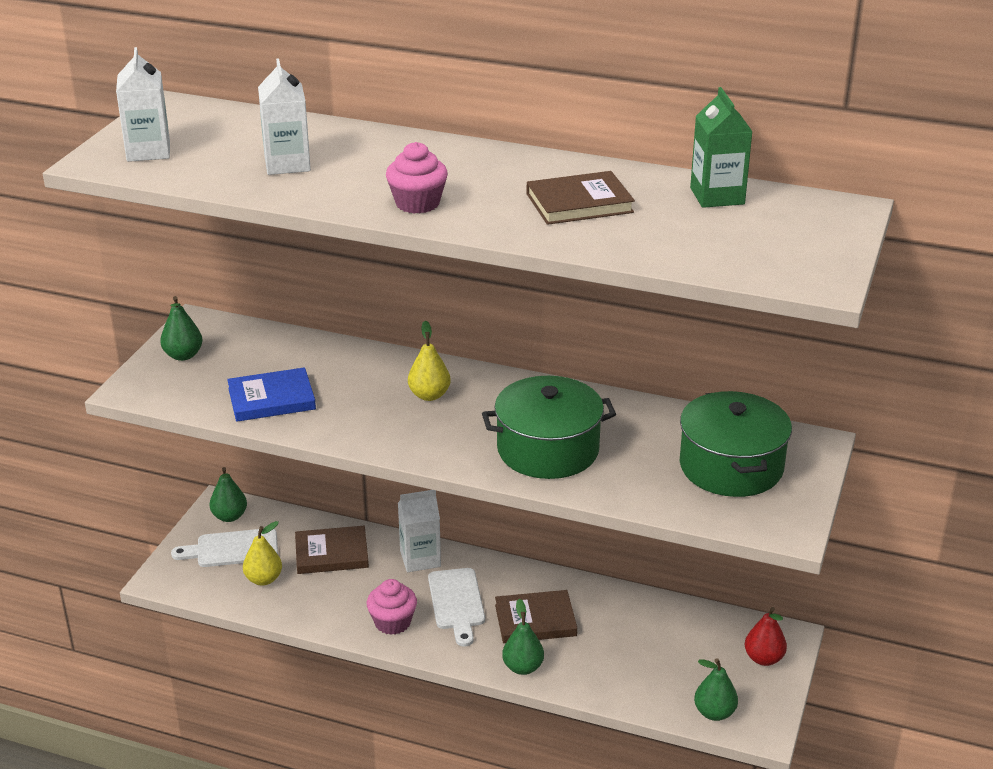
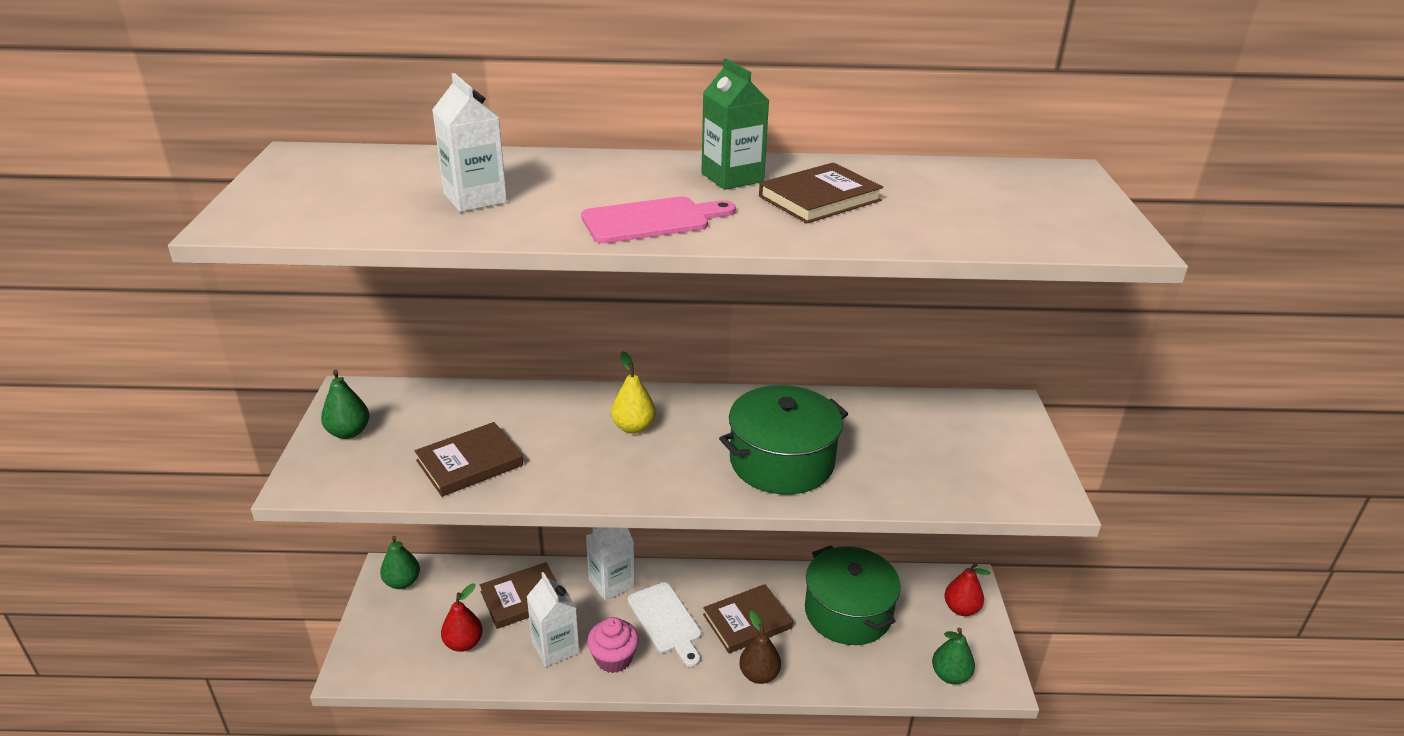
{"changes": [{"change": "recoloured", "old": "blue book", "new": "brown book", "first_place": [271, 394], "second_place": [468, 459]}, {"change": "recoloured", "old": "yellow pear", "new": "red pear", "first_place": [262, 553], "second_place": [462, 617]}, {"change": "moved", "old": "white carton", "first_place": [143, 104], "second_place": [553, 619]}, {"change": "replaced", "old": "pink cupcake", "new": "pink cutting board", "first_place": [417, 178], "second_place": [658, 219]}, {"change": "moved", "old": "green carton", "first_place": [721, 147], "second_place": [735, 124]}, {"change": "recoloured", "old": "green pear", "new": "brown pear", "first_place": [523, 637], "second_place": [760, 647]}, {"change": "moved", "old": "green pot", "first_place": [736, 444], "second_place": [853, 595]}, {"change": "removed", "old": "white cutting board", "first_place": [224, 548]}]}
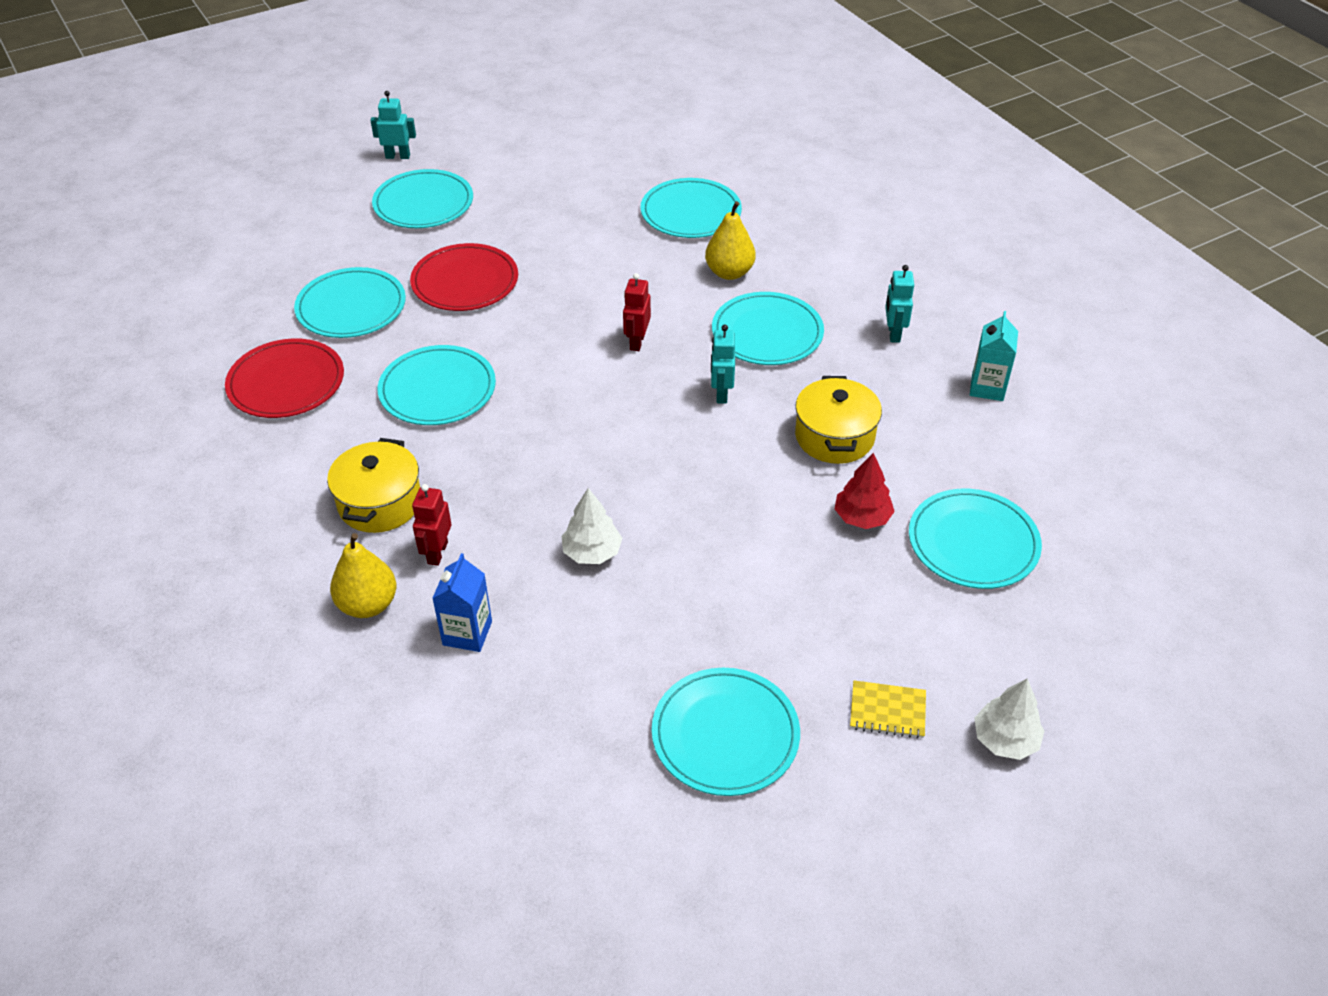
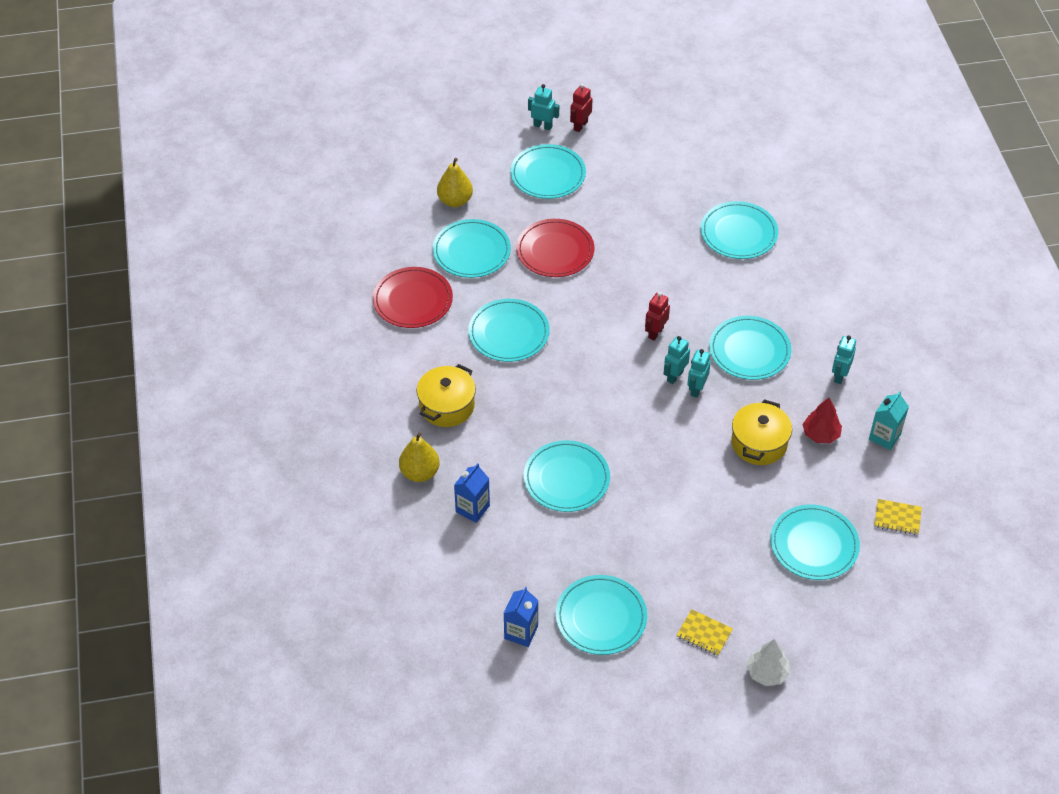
{"changes": [{"change": "moved", "old": "yellow pear", "first_place": [730, 240], "second_place": [455, 182]}, {"change": "added", "new": "blue carton", "second_place": [521, 617]}, {"change": "replaced", "old": "white tree", "new": "turquoise plate", "first_place": [592, 526], "second_place": [567, 476]}, {"change": "moved", "old": "red robot", "first_place": [432, 525], "second_place": [581, 108]}, {"change": "added", "new": "turquoise robot", "second_place": [677, 360]}, {"change": "moved", "old": "red tree", "first_place": [865, 491], "second_place": [822, 420]}, {"change": "added", "new": "yellow notebook", "second_place": [898, 517]}]}
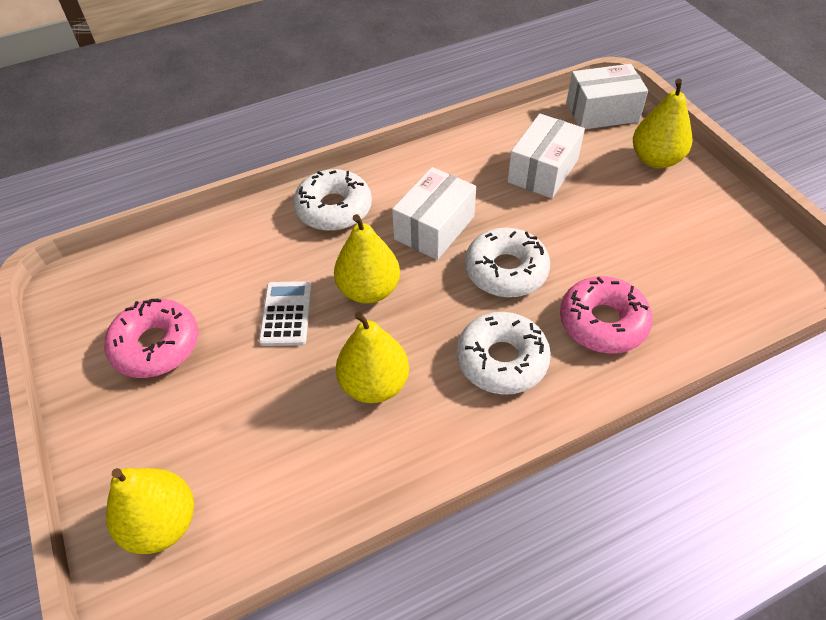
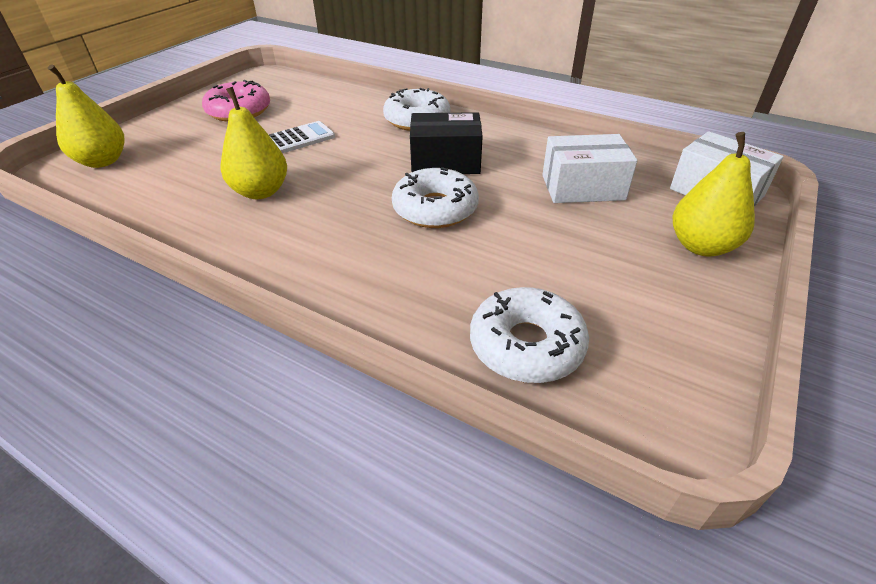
{"changes": [{"change": "recoloured", "old": "white box", "new": "black box", "first_place": [434, 213], "second_place": [446, 143]}, {"change": "moved", "old": "white donut", "first_place": [503, 353], "second_place": [529, 335]}, {"change": "removed", "old": "yellow pear", "first_place": [367, 259]}, {"change": "removed", "old": "pink donut", "first_place": [606, 315]}]}
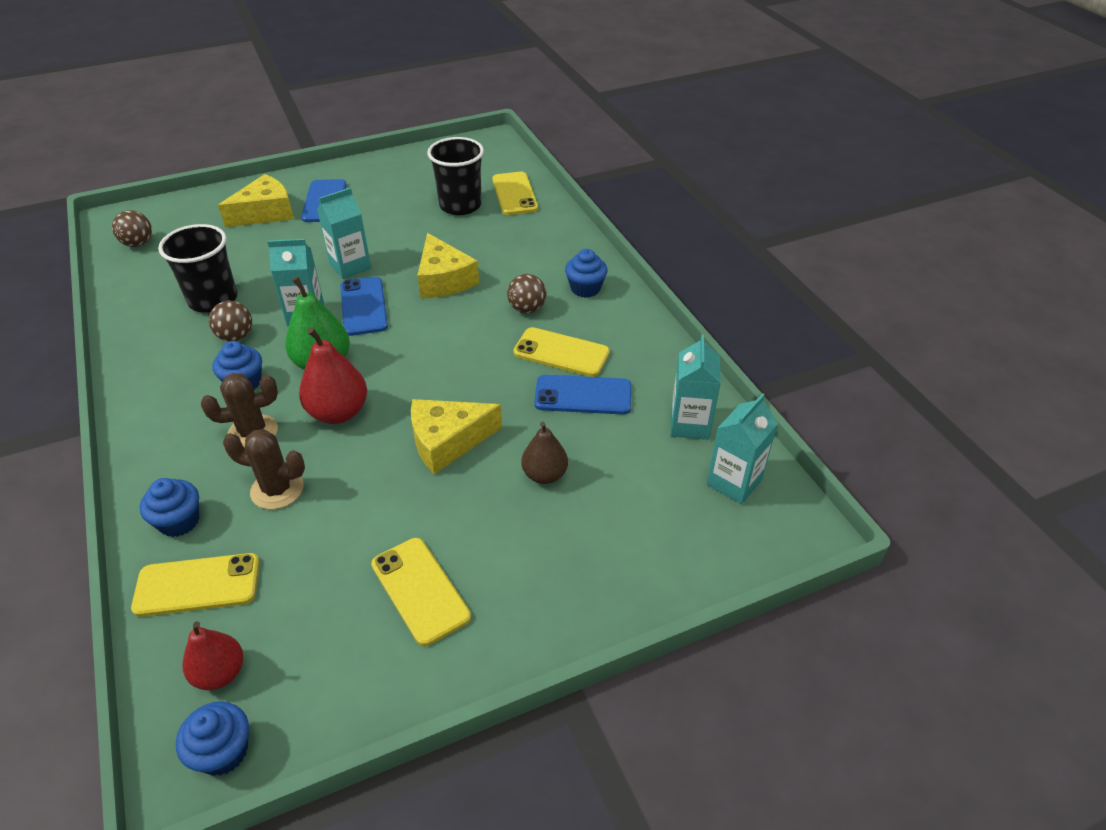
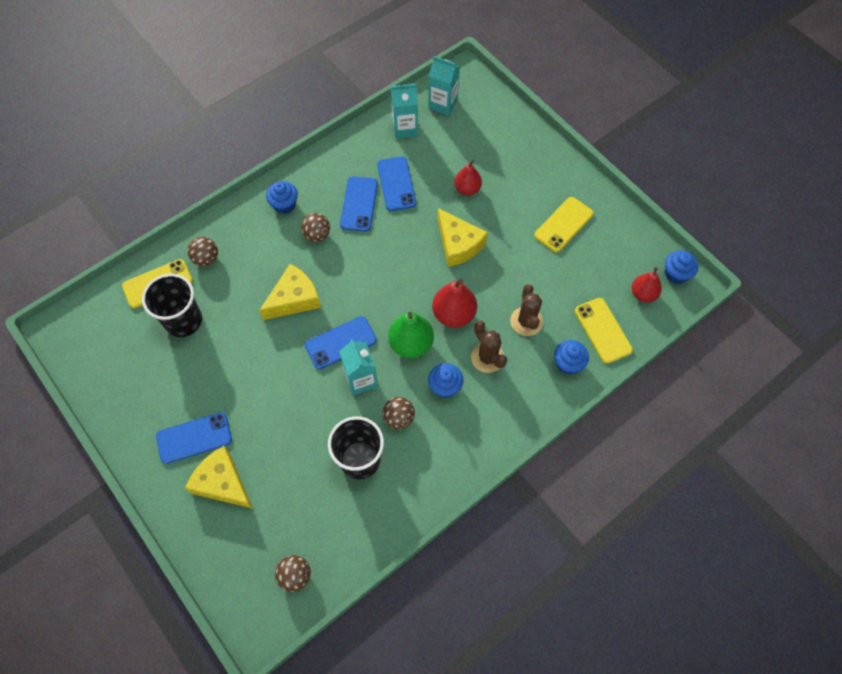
{"changes": [{"change": "added", "new": "brown ball", "second_place": [202, 251]}, {"change": "recoloured", "old": "yellow phone", "new": "blue phone", "first_place": [561, 352], "second_place": [359, 204]}, {"change": "recoloured", "old": "brown pear", "new": "red pear", "first_place": [545, 453], "second_place": [468, 178]}, {"change": "removed", "old": "turquoise carton", "first_place": [344, 233]}]}
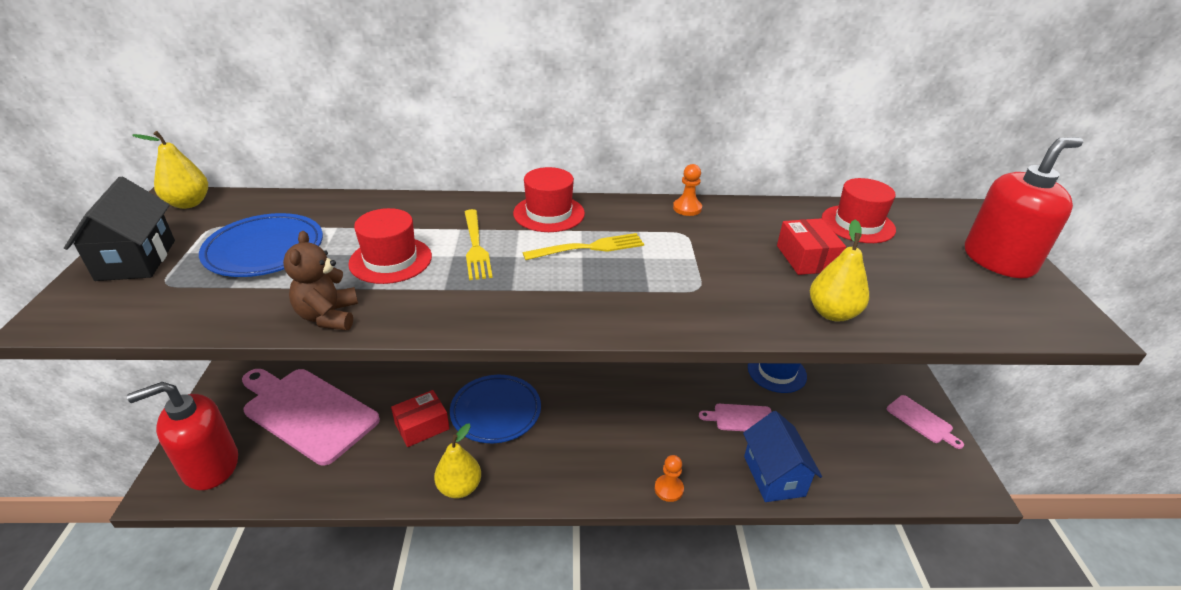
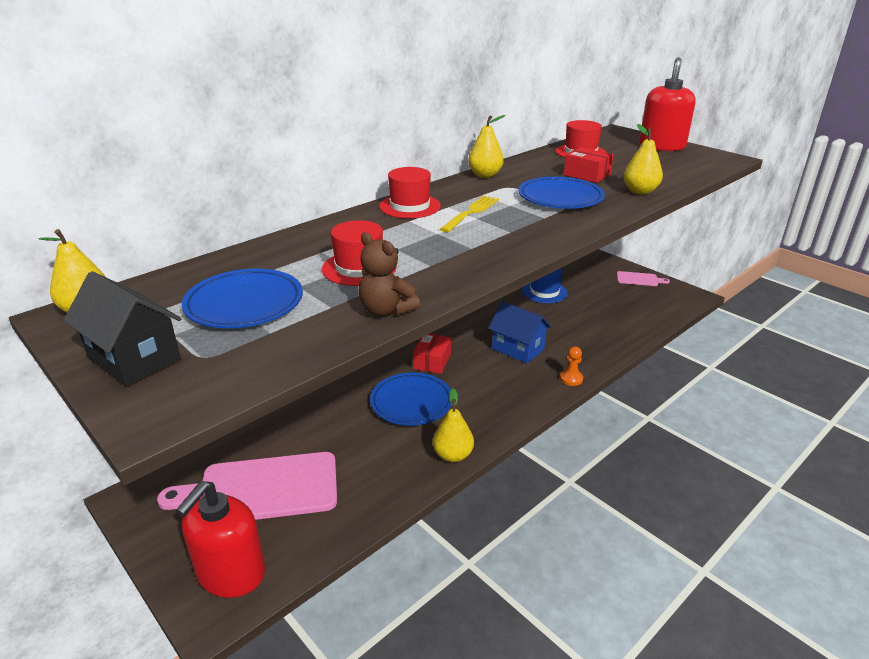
{"changes": [{"change": "moved", "old": "red box", "first_place": [420, 418], "second_place": [432, 354]}, {"change": "replaced", "old": "orange pawn", "new": "yellow pear", "first_place": [687, 190], "second_place": [486, 146]}, {"change": "moved", "old": "blue house", "first_place": [782, 456], "second_place": [519, 332]}, {"change": "added", "new": "blue plate", "second_place": [561, 193]}, {"change": "removed", "old": "yellow fork", "first_place": [479, 244]}, {"change": "removed", "old": "pink cutting board", "first_place": [735, 417]}]}
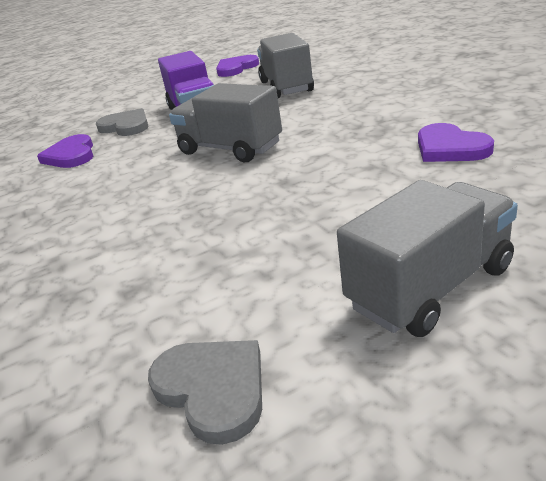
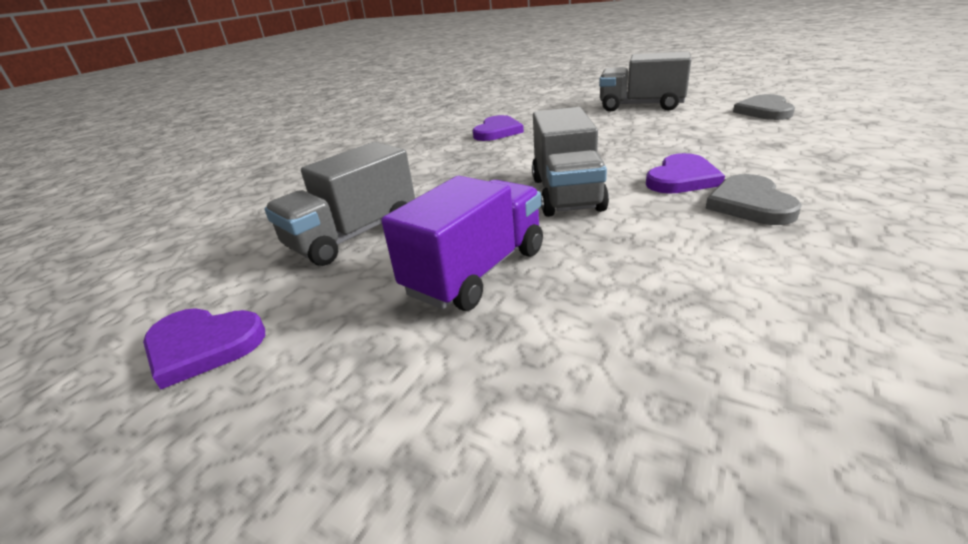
{"changes": [{"change": "moved", "old": "purple heart", "first_place": [65, 151], "second_place": [685, 173]}, {"change": "moved", "old": "grey heart", "first_place": [122, 122], "second_place": [753, 199]}]}
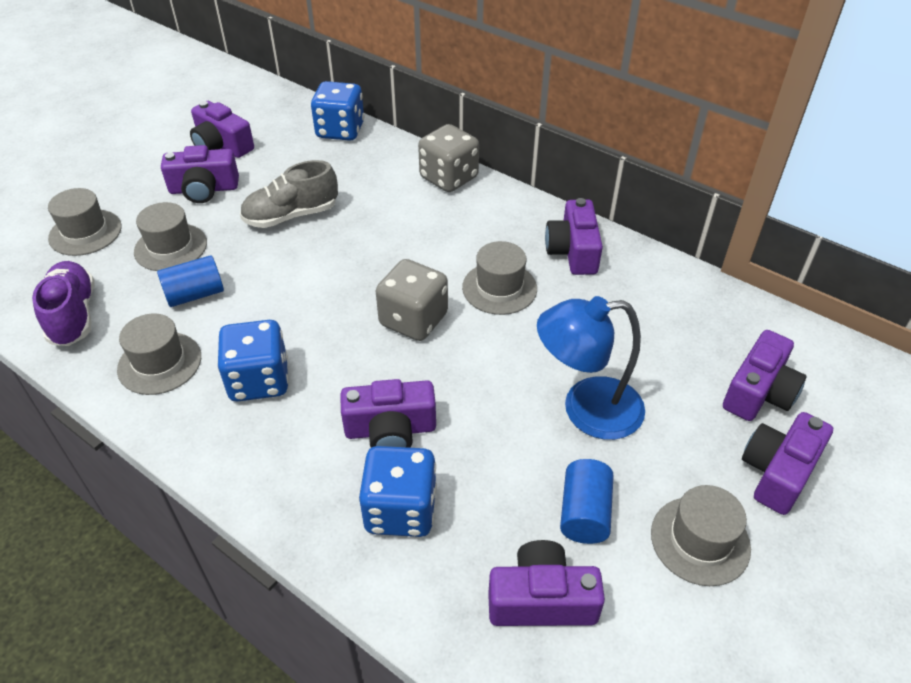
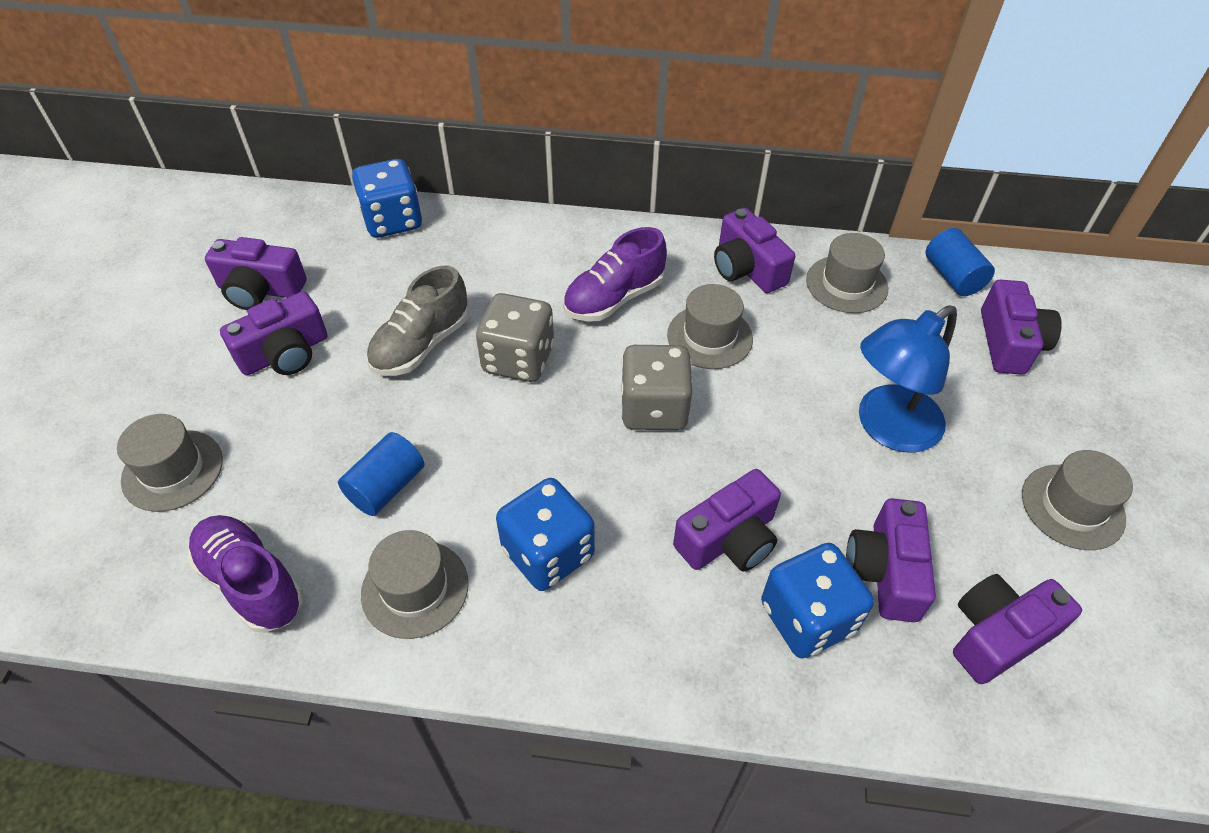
{"changes": [{"change": "moved", "old": "grey dice", "first_place": [448, 158], "second_place": [515, 337]}, {"change": "added", "new": "purple shoe", "second_place": [615, 274]}, {"change": "moved", "old": "grey hat", "first_place": [170, 236], "second_place": [847, 273]}, {"change": "moved", "old": "purple camera", "first_place": [787, 463], "second_place": [891, 560]}, {"change": "moved", "old": "blue cylinder", "first_place": [587, 501], "second_place": [960, 262]}]}
